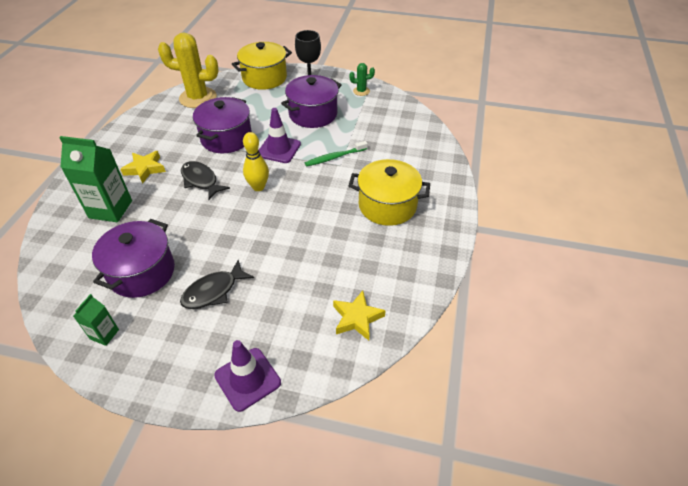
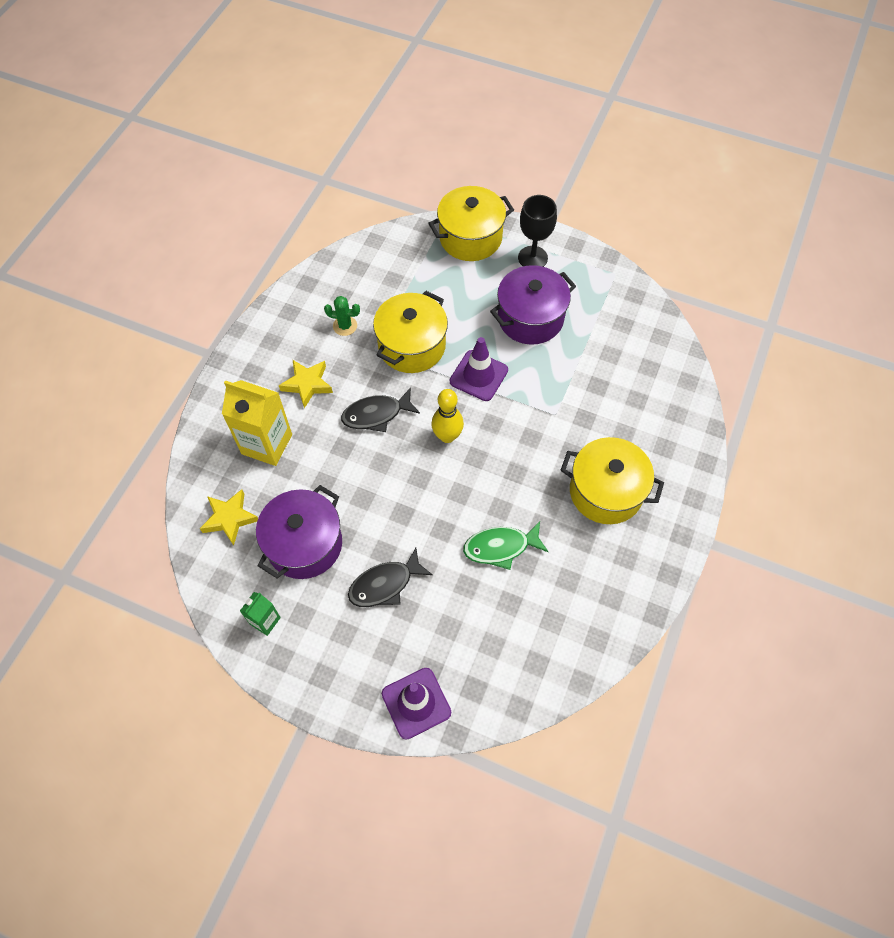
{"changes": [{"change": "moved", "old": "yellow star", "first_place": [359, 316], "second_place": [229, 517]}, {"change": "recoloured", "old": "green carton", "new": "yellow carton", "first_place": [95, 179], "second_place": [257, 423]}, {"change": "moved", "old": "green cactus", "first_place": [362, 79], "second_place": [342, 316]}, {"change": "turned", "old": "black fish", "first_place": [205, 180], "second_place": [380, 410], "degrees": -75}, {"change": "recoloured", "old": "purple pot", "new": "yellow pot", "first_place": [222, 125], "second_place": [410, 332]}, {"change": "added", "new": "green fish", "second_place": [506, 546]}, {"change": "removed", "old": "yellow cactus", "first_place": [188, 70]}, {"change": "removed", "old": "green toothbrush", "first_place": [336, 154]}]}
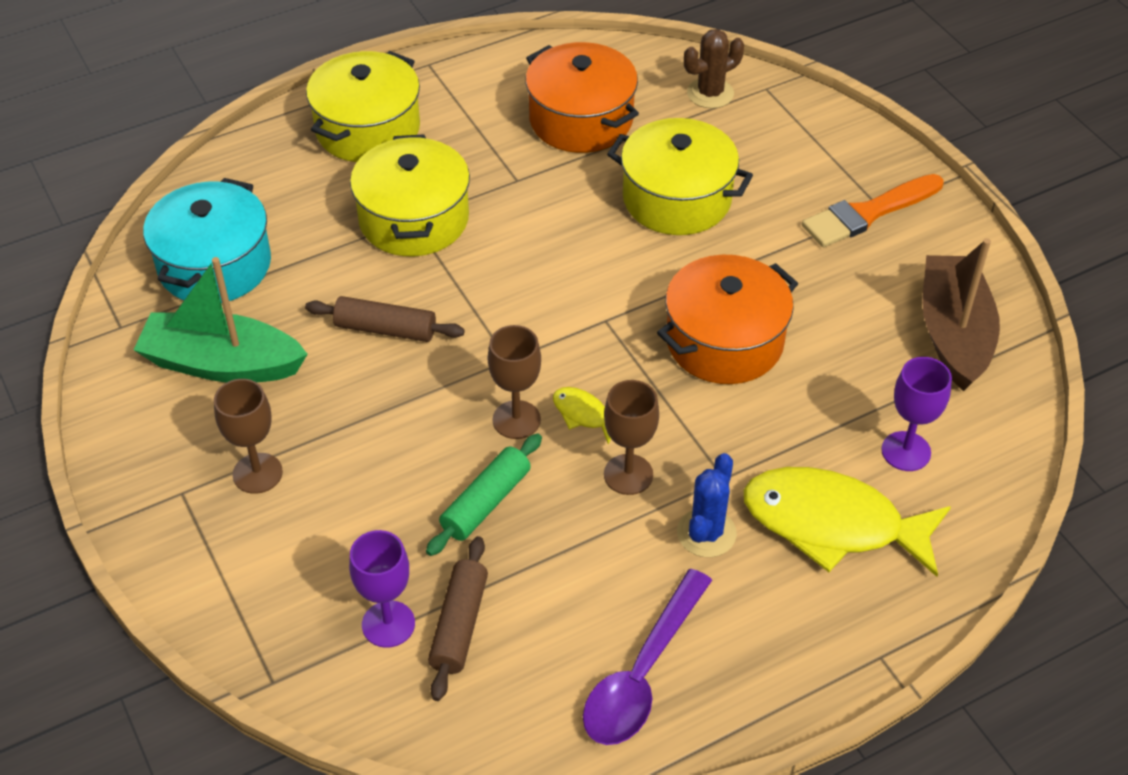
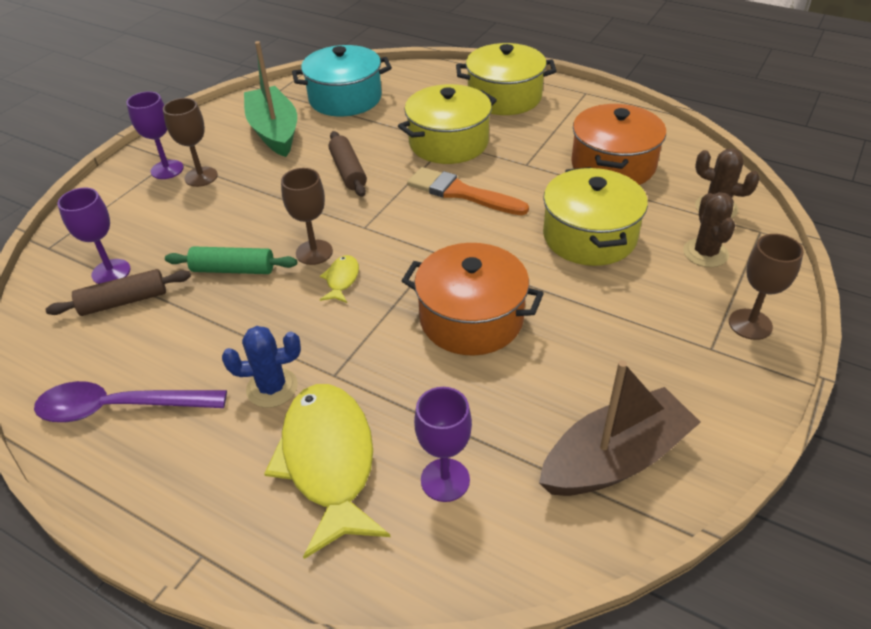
{"changes": [{"change": "added", "new": "purple goblet", "second_place": [155, 135]}, {"change": "moved", "old": "orange brush", "first_place": [872, 210], "second_place": [468, 191]}, {"change": "added", "new": "brown cactus", "second_place": [709, 229]}, {"change": "moved", "old": "brown goblet", "first_place": [631, 437], "second_place": [766, 287]}]}
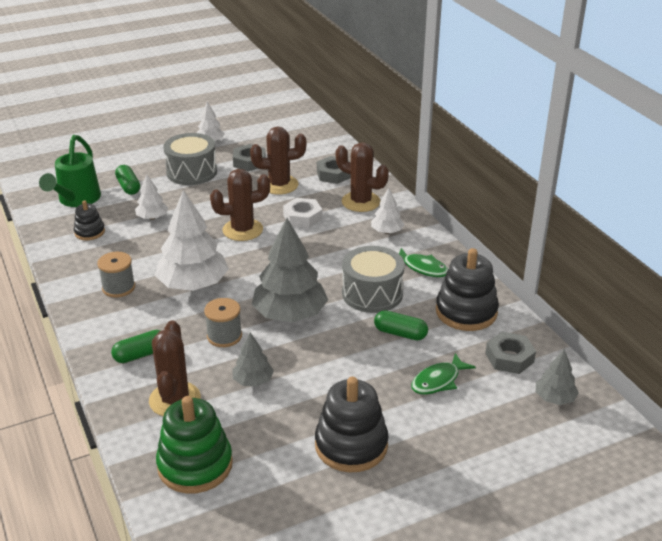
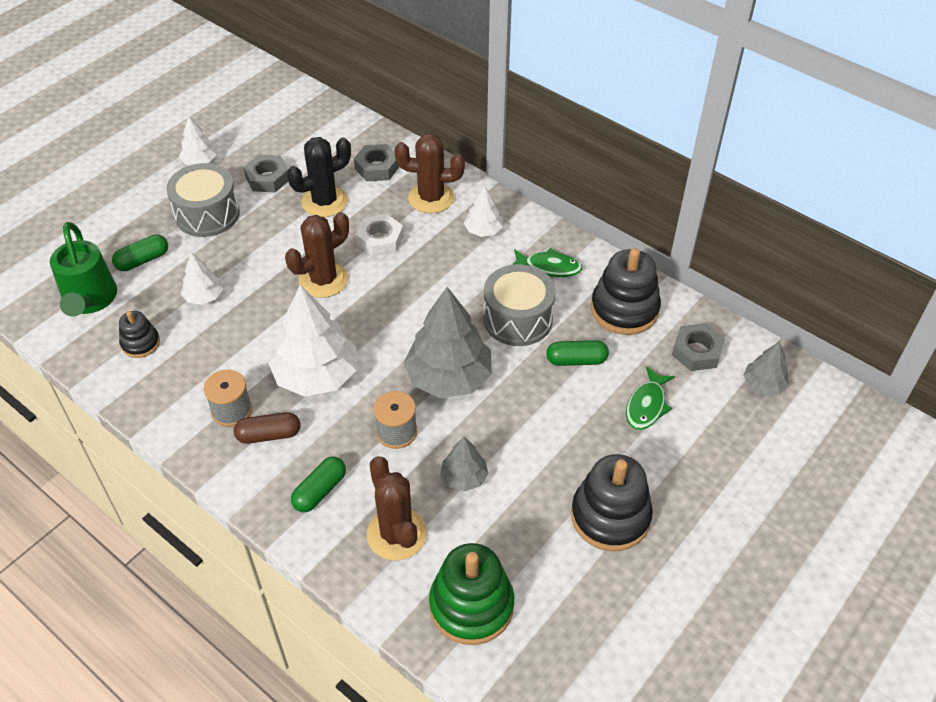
{"changes": [{"change": "turned", "old": "green capsule", "first_place": [127, 180], "second_place": [140, 252], "degrees": -75}, {"change": "added", "new": "brown capsule", "second_place": [267, 428]}, {"change": "recoloured", "old": "brown cactus", "new": "black cactus", "first_place": [278, 160], "second_place": [319, 177]}]}
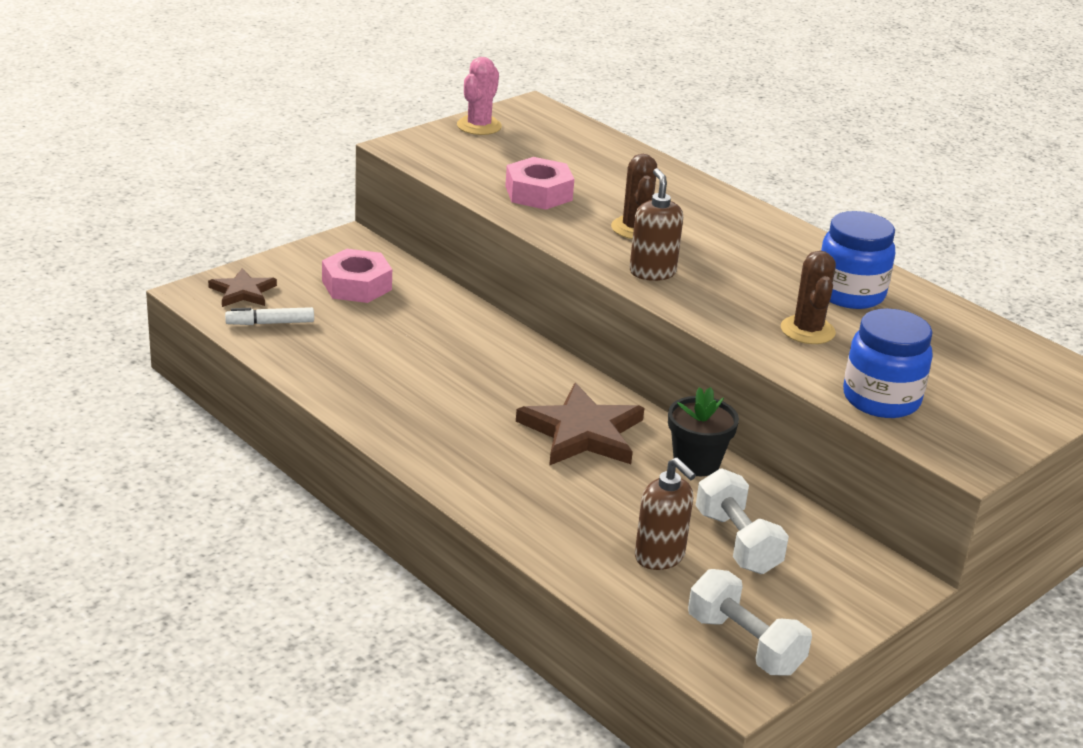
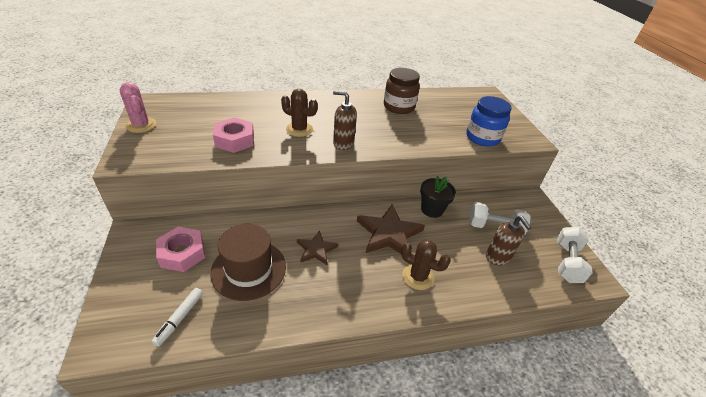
{"changes": [{"change": "added", "new": "brown hat", "second_place": [248, 262]}, {"change": "moved", "old": "brown star", "first_place": [242, 287], "second_place": [317, 247]}, {"change": "recoloured", "old": "blue jar", "new": "brown jar", "first_place": [858, 260], "second_place": [402, 91]}, {"change": "moved", "old": "brown cactus", "first_place": [808, 297], "second_place": [426, 265]}, {"change": "turned", "old": "brown soap dispenser", "first_place": [665, 514], "second_place": [509, 240], "degrees": 75}, {"change": "turned", "old": "white dumbbell", "first_place": [750, 622], "second_place": [574, 255], "degrees": -60}]}
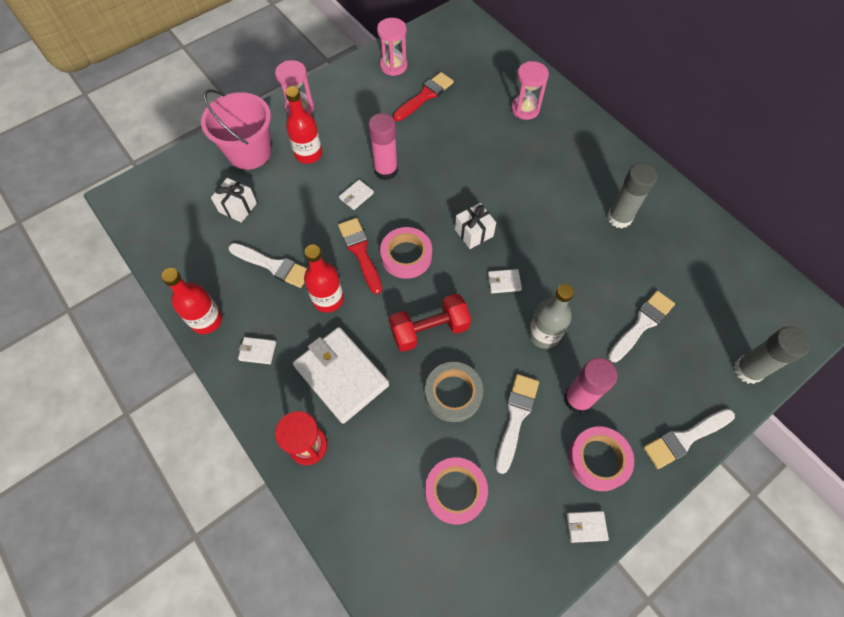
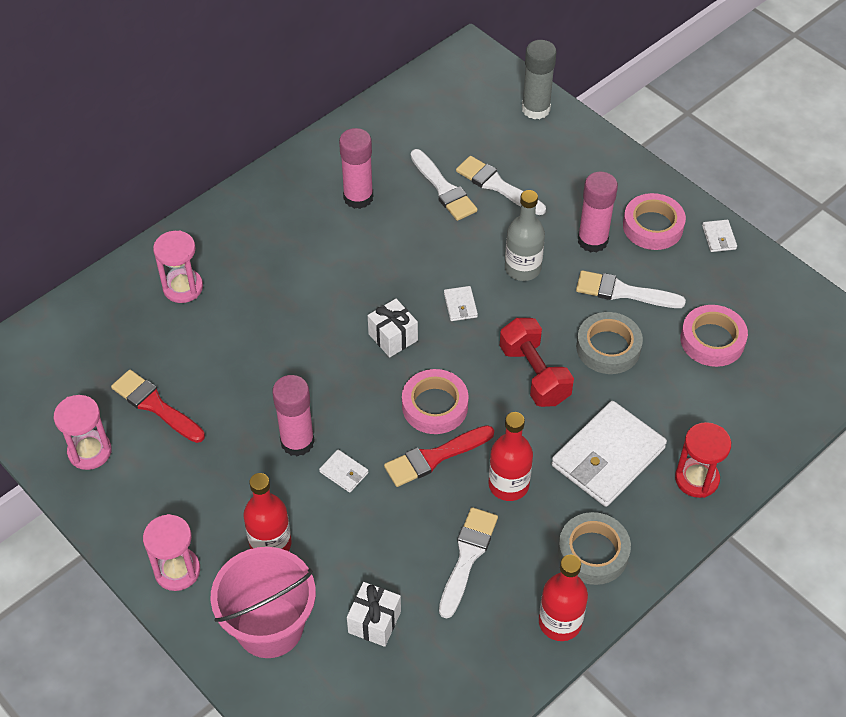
{"changes": [{"change": "recoloured", "old": "grey glue stick", "new": "pink glue stick", "first_place": [632, 195], "second_place": [356, 168]}, {"change": "moved", "old": "white brush", "first_place": [689, 439], "second_place": [444, 185]}, {"change": "replaced", "old": "white wallet", "new": "grey tape", "first_place": [257, 350], "second_place": [594, 548]}]}
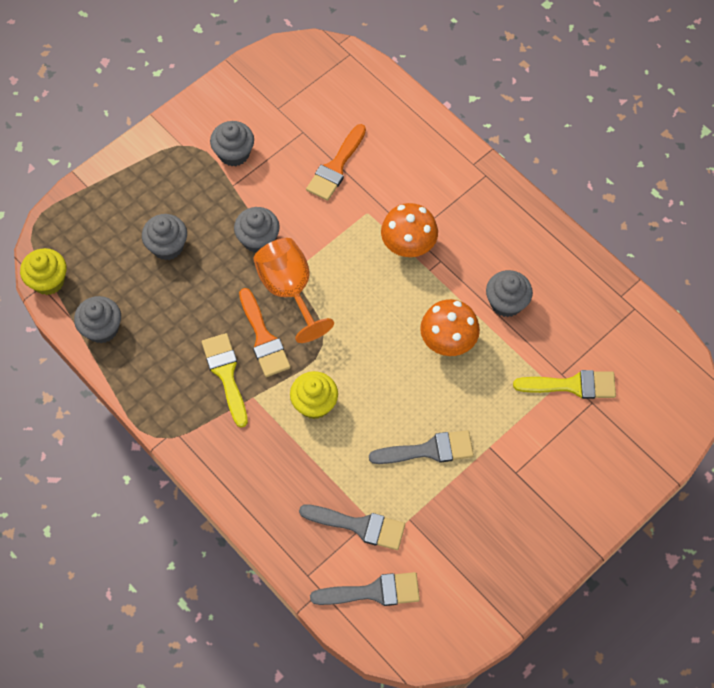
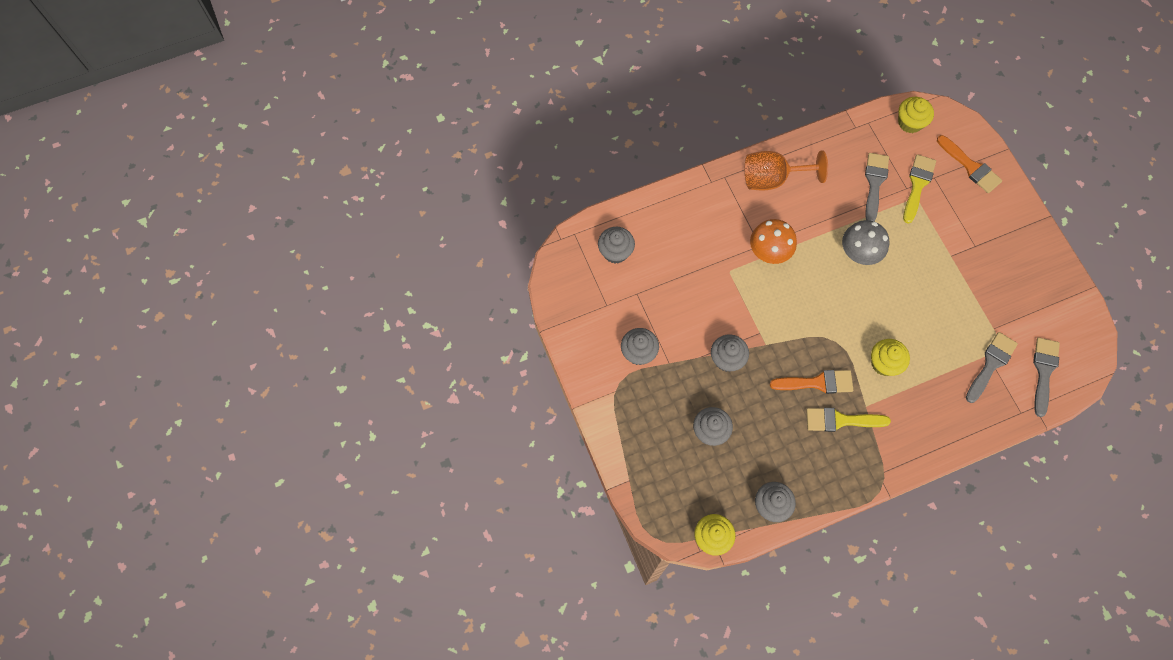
{"changes": [{"change": "moved", "old": "grey cupcake", "first_place": [509, 293], "second_place": [616, 245]}, {"change": "moved", "old": "orange goblet", "first_place": [293, 290], "second_place": [786, 170]}, {"change": "recoloured", "old": "orange mushroom", "new": "grey mushroom", "first_place": [450, 327], "second_place": [865, 242]}, {"change": "moved", "old": "grey brush", "first_place": [421, 447], "second_place": [877, 187]}, {"change": "added", "new": "yellow cupcake", "second_place": [916, 115]}, {"change": "moved", "old": "orange brush", "first_place": [336, 162], "second_place": [969, 164]}]}
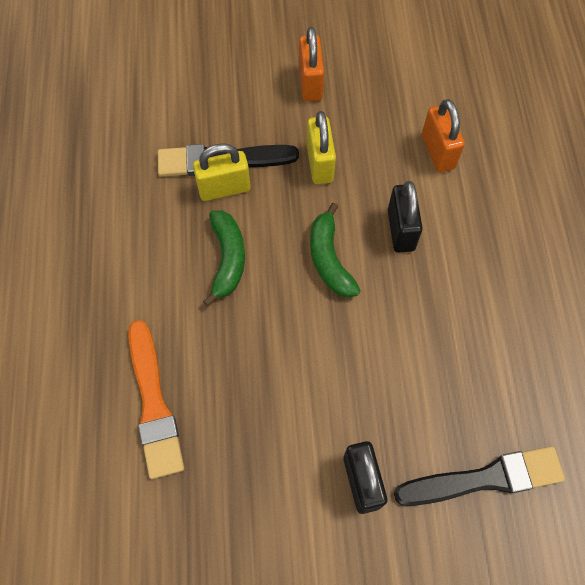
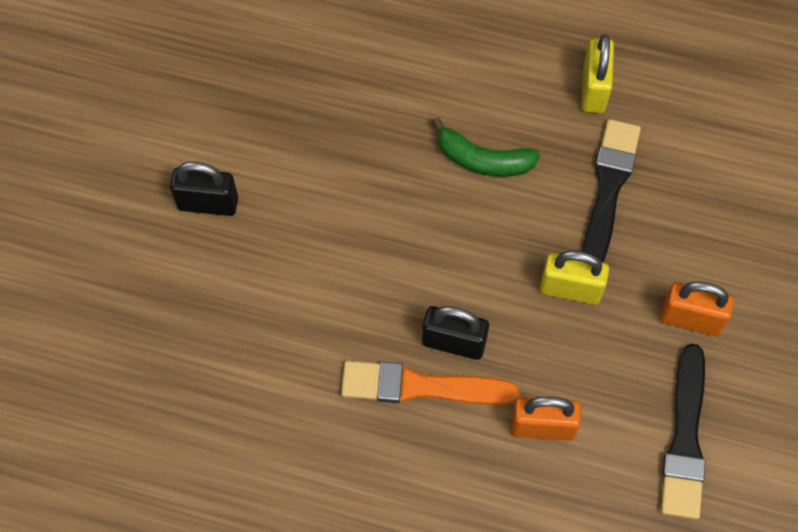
{"changes": [{"change": "moved", "old": "orange brush", "first_place": [156, 399], "second_place": [430, 383]}, {"change": "moved", "old": "yellow padlock", "first_place": [221, 172], "second_place": [597, 73]}, {"change": "moved", "old": "black brush", "first_place": [479, 476], "second_place": [683, 431]}, {"change": "removed", "old": "green banana", "first_place": [335, 250]}]}
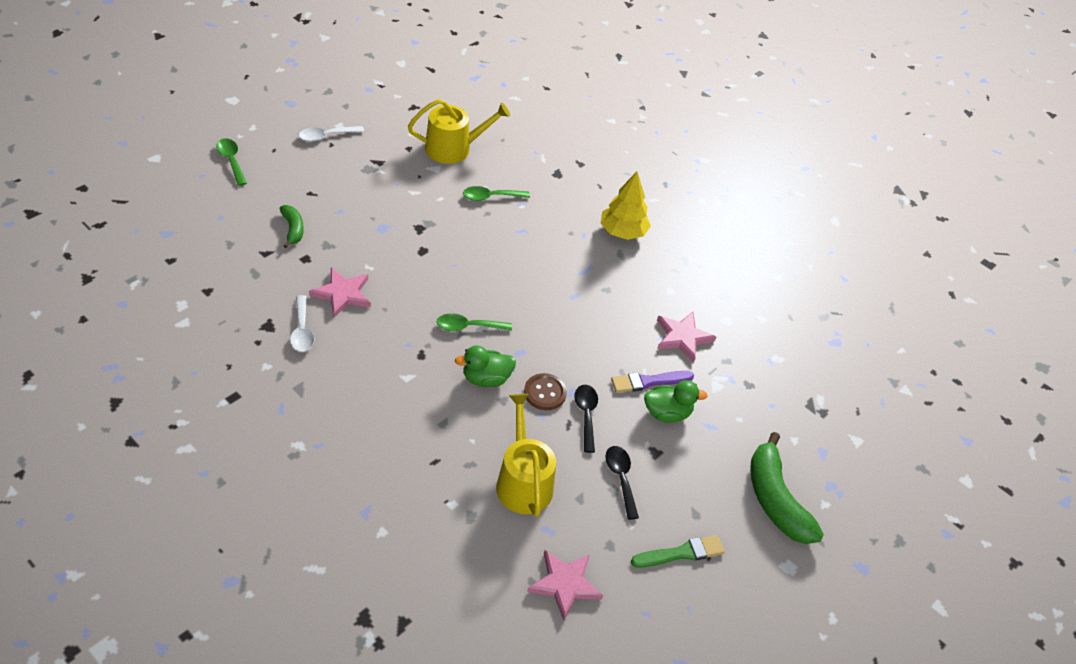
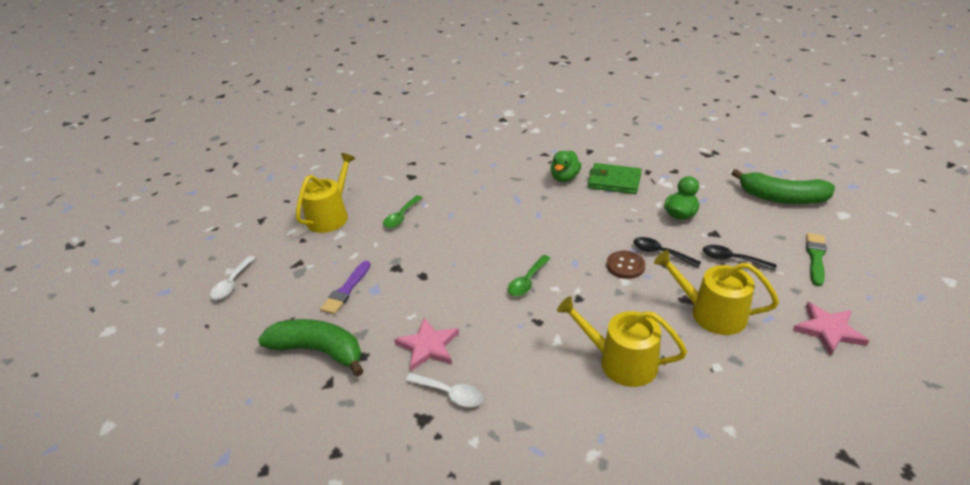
{"changes": [{"change": "resized", "old": "green banana", "first_place": [292, 226], "second_place": [310, 348], "factor": 1.9}, {"change": "moved", "old": "purple brush", "first_place": [652, 382], "second_place": [345, 288]}, {"change": "moved", "old": "green duck", "first_place": [485, 366], "second_place": [565, 166]}, {"change": "added", "new": "yellow watering can", "second_place": [622, 341]}, {"change": "replaced", "old": "pink star", "new": "green wallet", "first_place": [686, 337], "second_place": [615, 178]}, {"change": "removed", "old": "green spoon", "first_place": [231, 162]}, {"change": "removed", "old": "yellow tree", "first_place": [626, 206]}]}
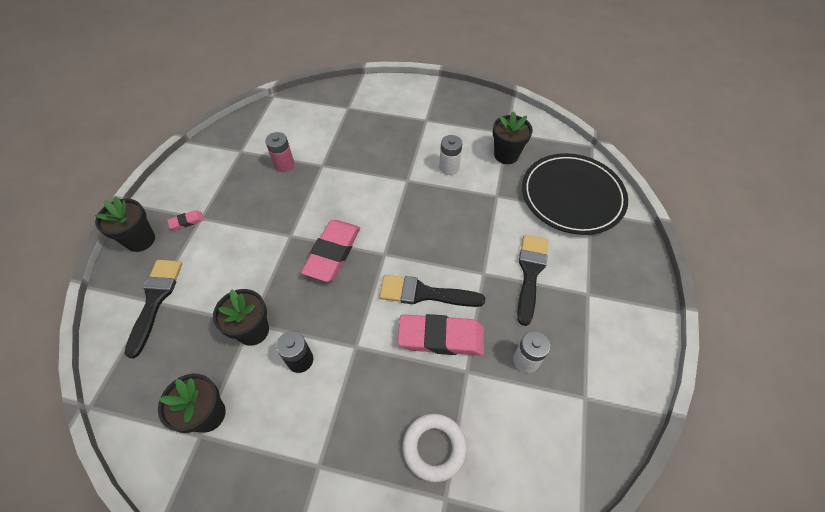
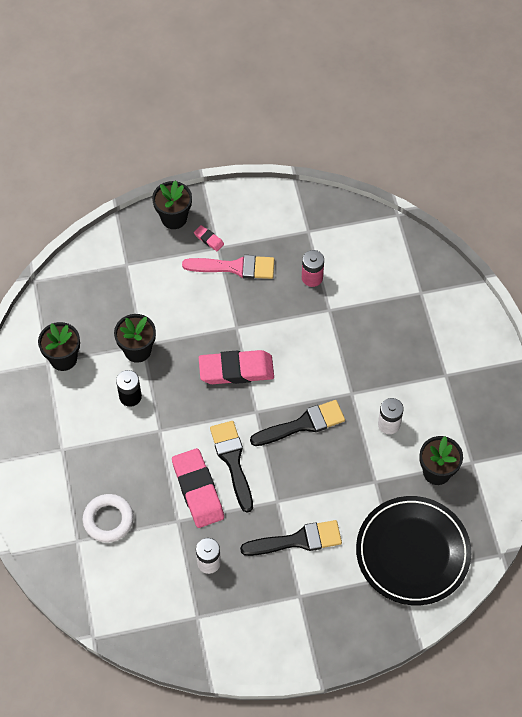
{"changes": [{"change": "added", "new": "pink brush", "second_place": [228, 267]}, {"change": "moved", "old": "black brush", "first_place": [153, 309], "second_place": [297, 423]}]}
